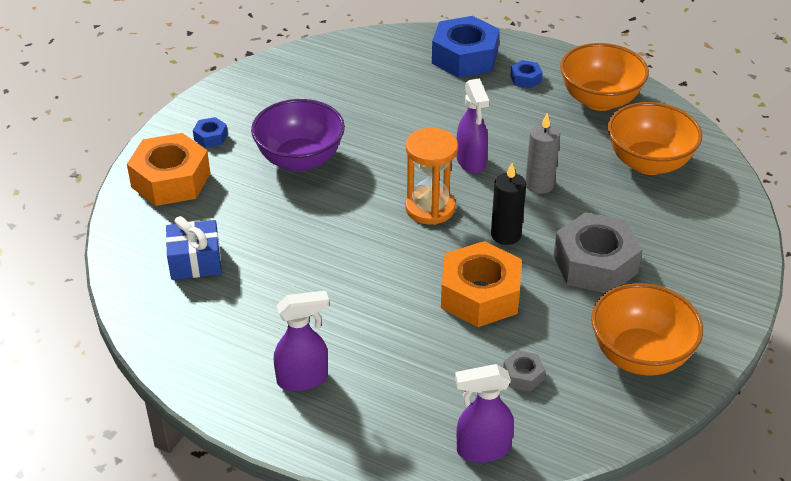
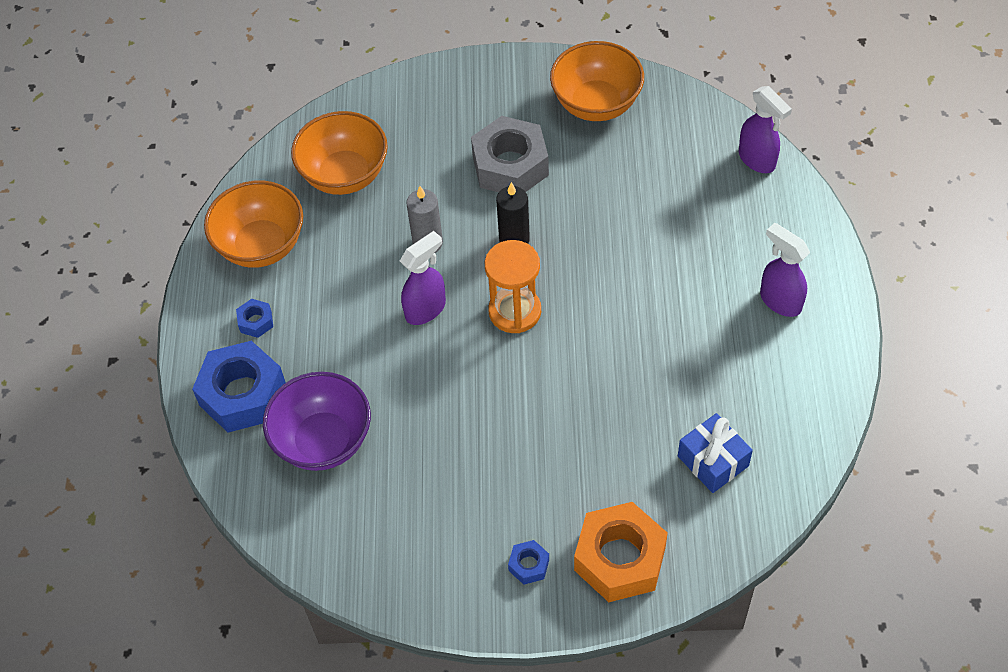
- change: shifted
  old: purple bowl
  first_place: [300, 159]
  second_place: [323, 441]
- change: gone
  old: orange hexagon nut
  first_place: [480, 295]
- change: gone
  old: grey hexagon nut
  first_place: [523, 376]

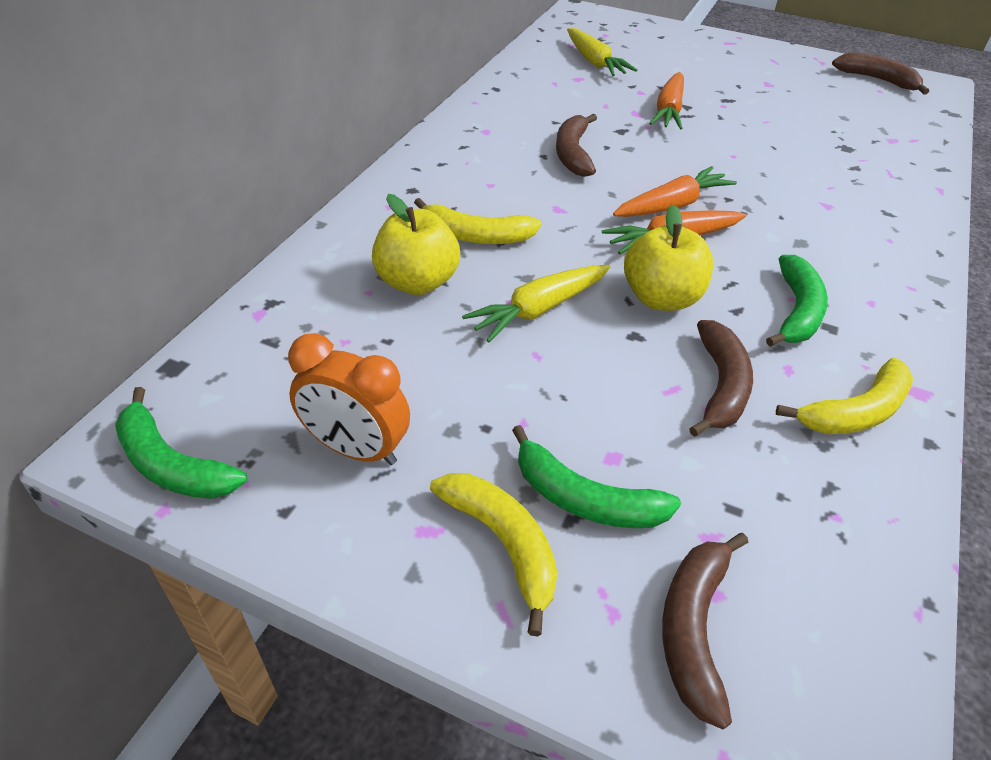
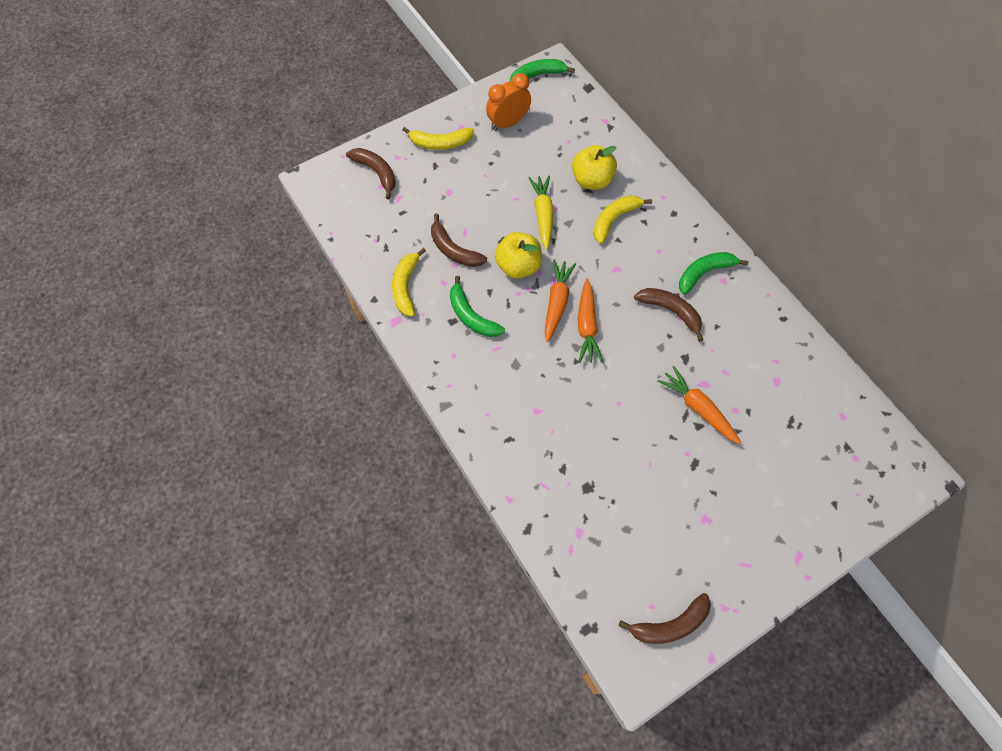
- change: gone
  old: yellow root vegetable
  first_place: [594, 62]
- change: shifted
  old: emerald banana
  first_place: [585, 499]
  second_place: [704, 273]

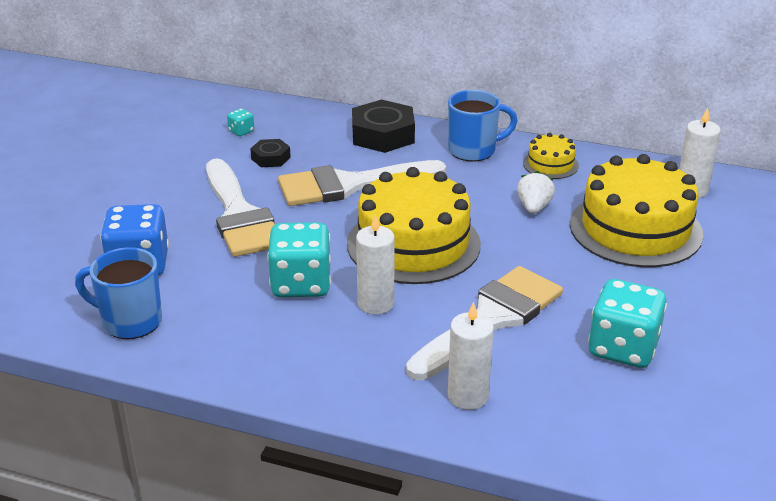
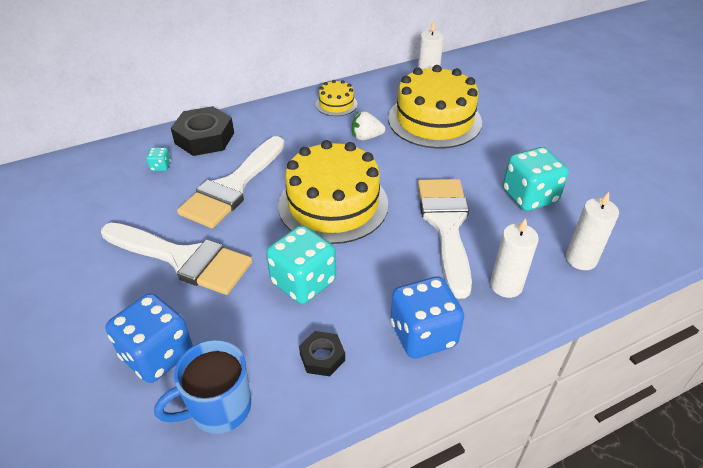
- change: gone
  old: royal blue tea mug
  first_place: [473, 150]
- change: shifted
  old: turquoise die
  first_place: [241, 131]
  second_place: [160, 166]
- change: shifted
  old: ebony hexagon nut
  first_place: [270, 158]
  second_place: [322, 357]
- change: rotated
  old: white strawberry
  first_place: [534, 207]
  second_place: [366, 137]
  degrees: -60
- change: shifted
  old: white candle
  first_place: [375, 303]
  second_place: [581, 259]
- change: new
  new: royal blue die
  second_place: [423, 334]

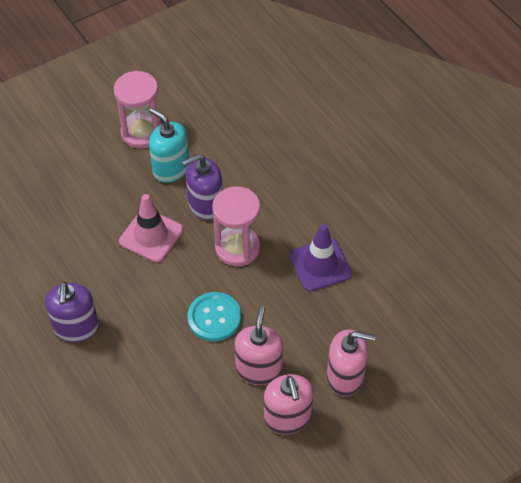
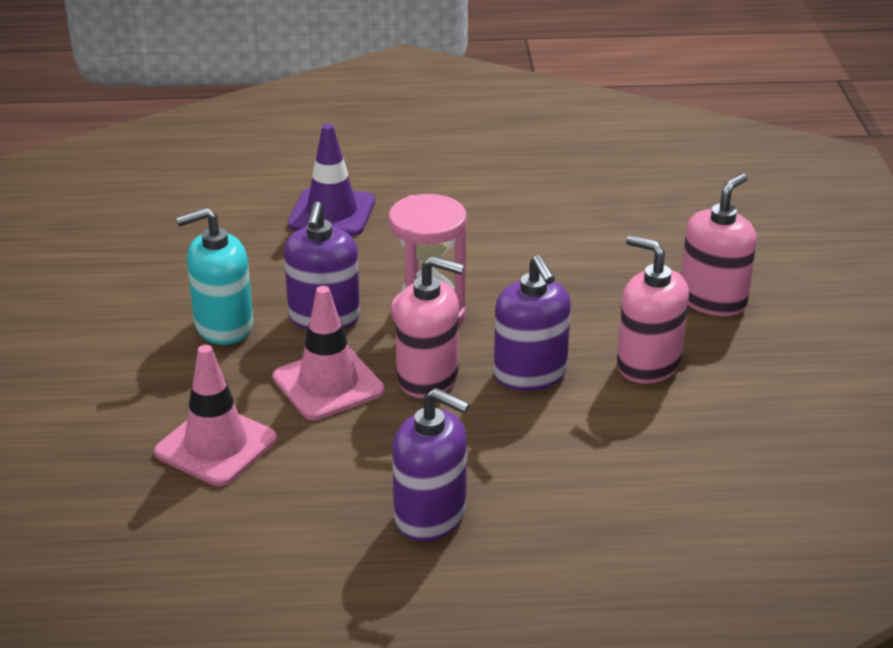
- change: gone
  old: rosy hourglass
  first_place: [142, 132]
- change: shifted
  old: purple safety cone
  first_place: [320, 265]
  second_place: [332, 213]
- change: swapped
  old: turquoise sewing button
  new: purple soap dispenser
  first_place: [214, 318]
  second_place: [530, 374]
- change: shifted
  old: rosy soap dispenser
  first_place: [287, 418]
  second_place: [428, 378]
- change: new
  new: rosy safety cone
  second_place: [216, 446]

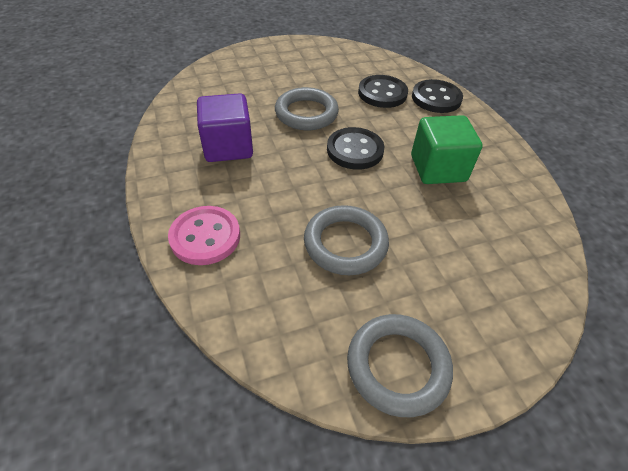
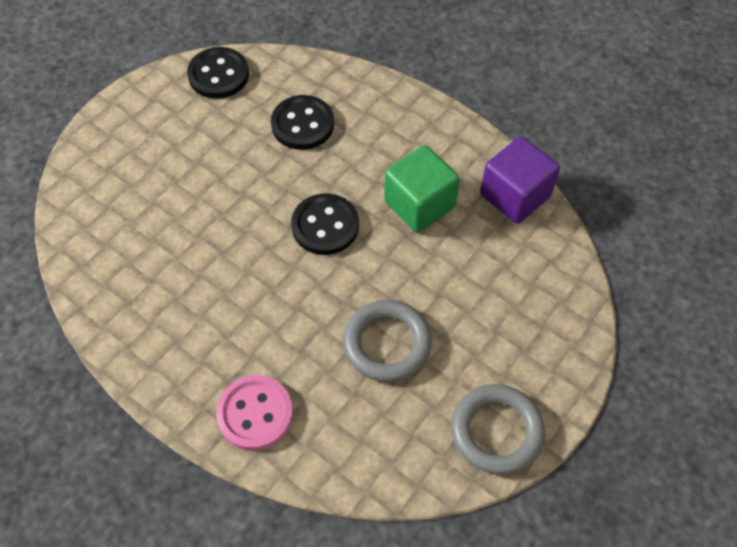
- change: shifted
  old: ebony sewing button
  first_place: [436, 98]
  second_place: [218, 75]
- change: gone
  old: grey torus
  first_place: [306, 113]
- change: shifted
  old: purple solid cube
  first_place: [228, 147]
  second_place: [515, 196]

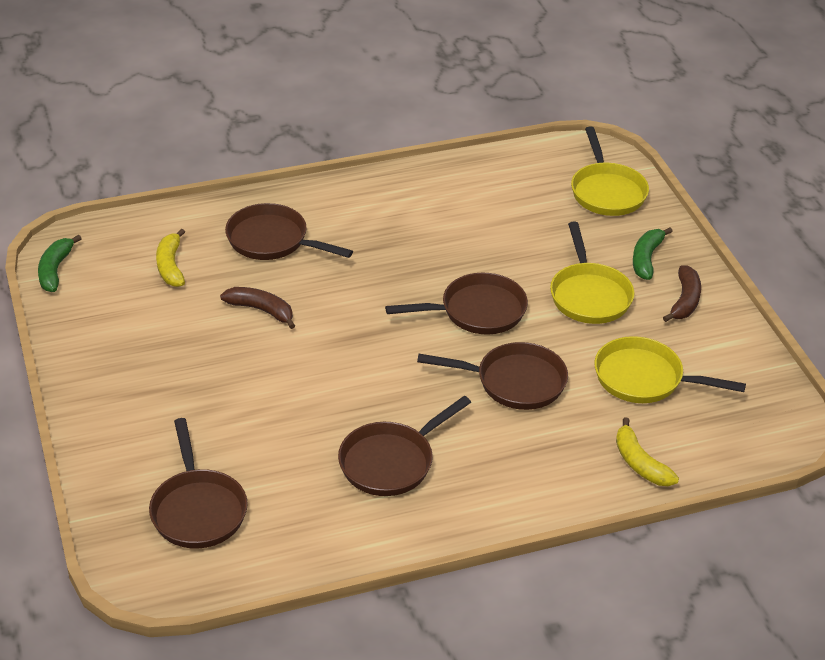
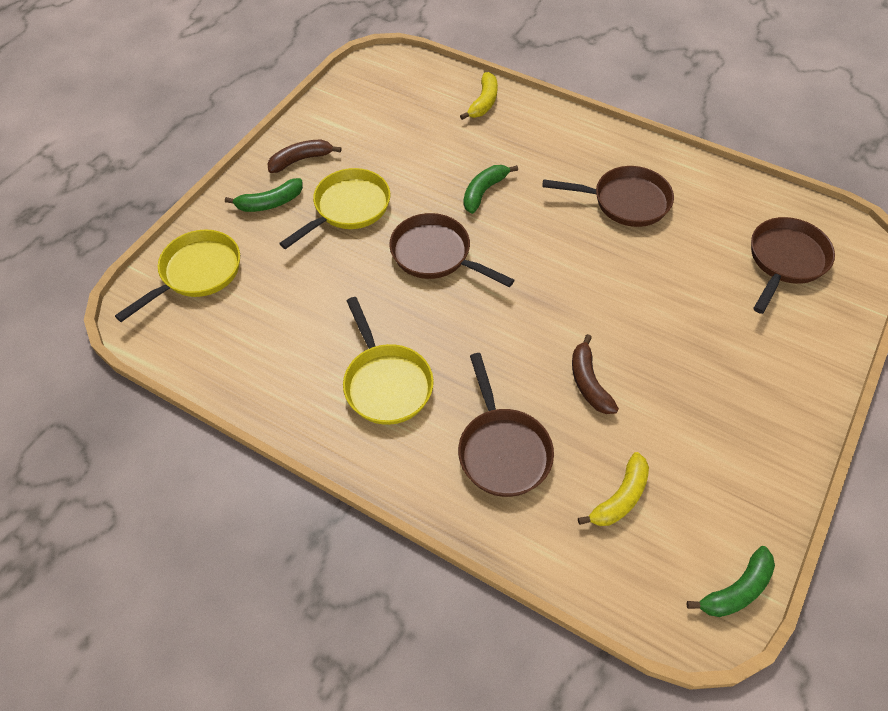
- change: shifted
  old: yellow frying pan
  first_place: [645, 379]
  second_place: [386, 383]
- change: swapped
  old: russet frying pan
  new: emerald banana
  first_place: [514, 382]
  second_place: [484, 192]

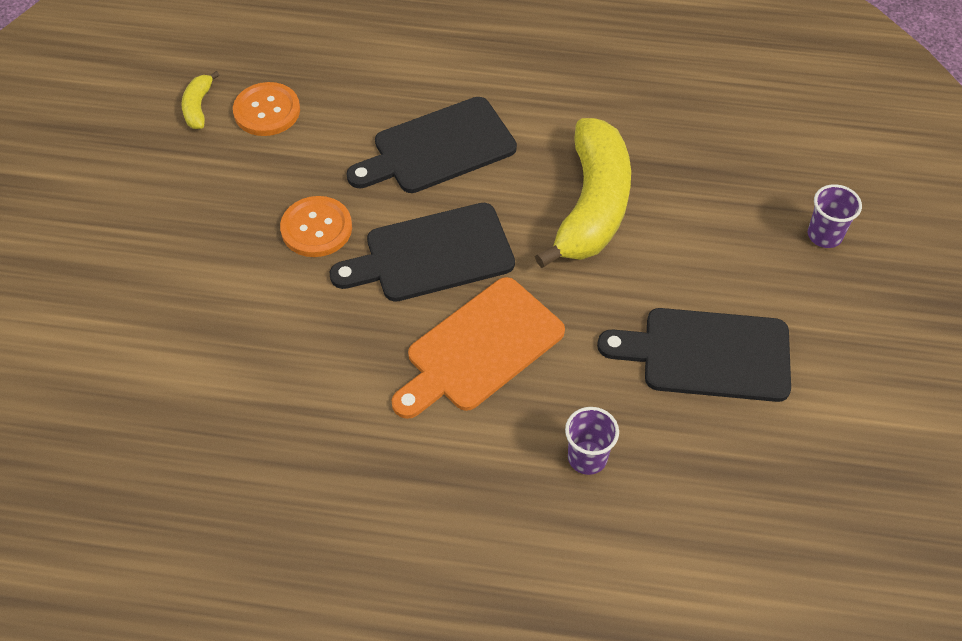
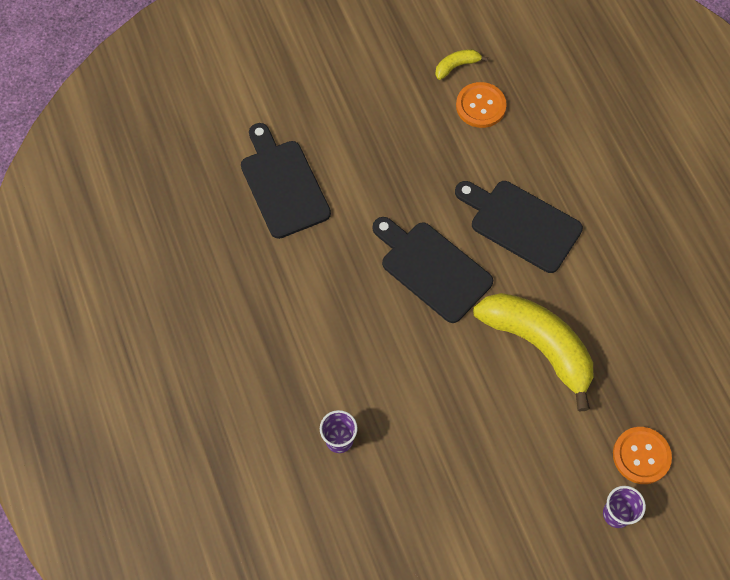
- change: rotated
  old: yellow banana
  first_place: [592, 205]
  second_place: [538, 345]
  degrees: -120
- change: shifted
  old: orange sewing button
  first_place: [316, 228]
  second_place: [641, 456]
- change: gone
  old: orange bread board
  first_place: [480, 348]
- change: shifted
  old: ebony bread board
  first_place: [707, 354]
  second_place: [283, 185]

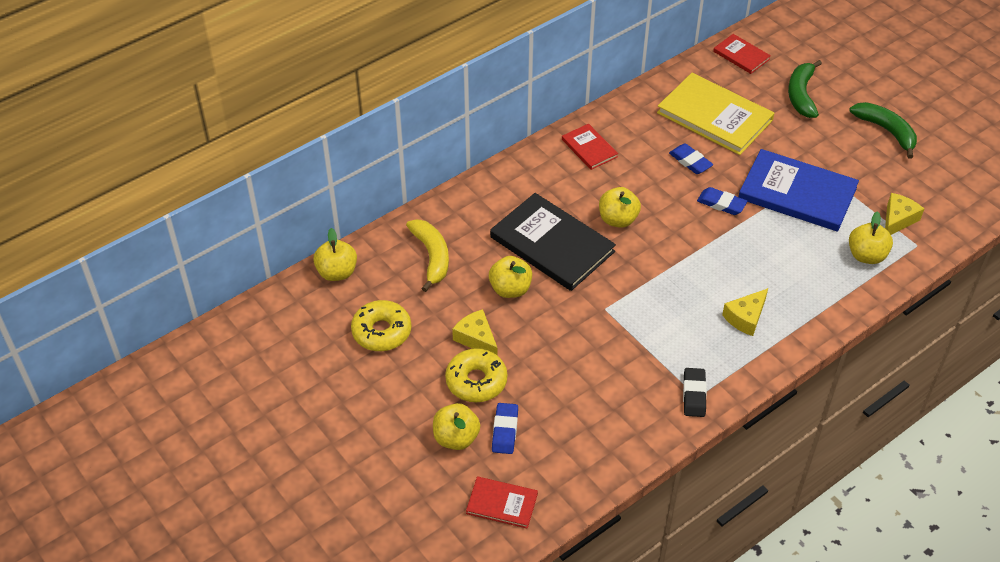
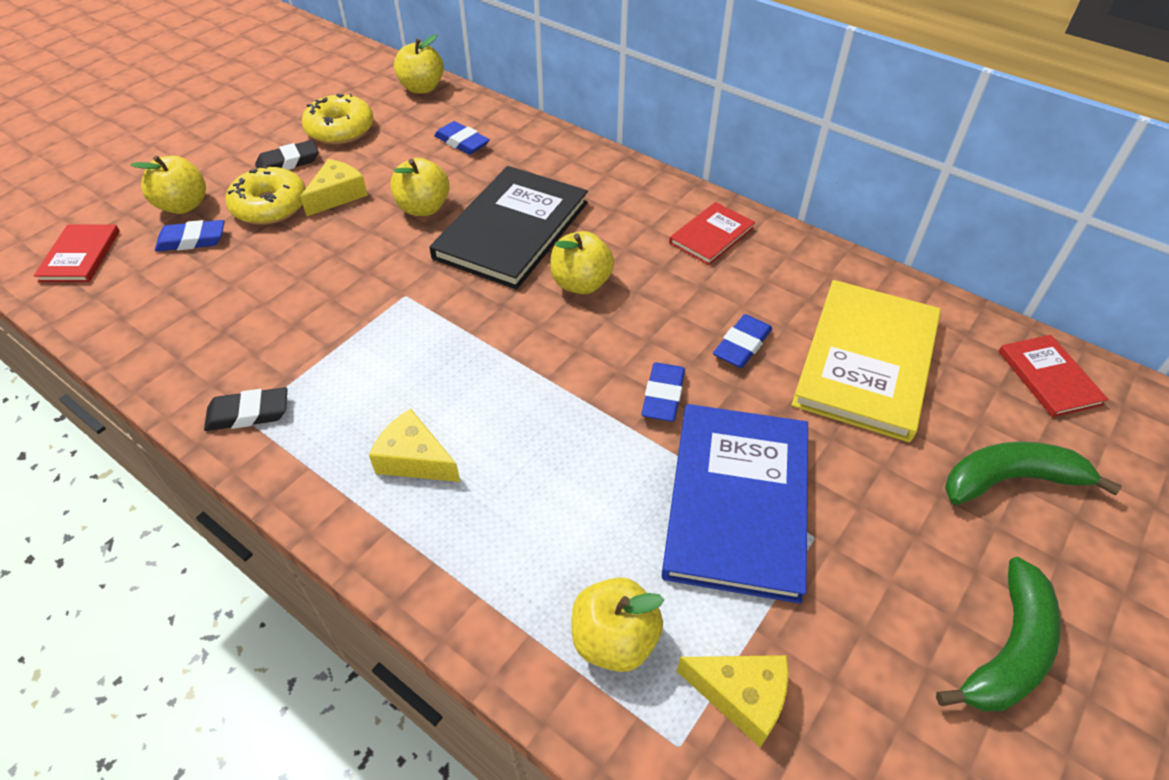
- change: rotated
  old: crimson book
  first_place: [741, 55]
  second_place: [1049, 377]
  degrees: -45
- change: swapped
  old: yellow banana
  new: royal blue pencil eraser
  first_place: [431, 257]
  second_place: [462, 142]
- change: new
  new: ebony pencil eraser
  second_place: [288, 162]

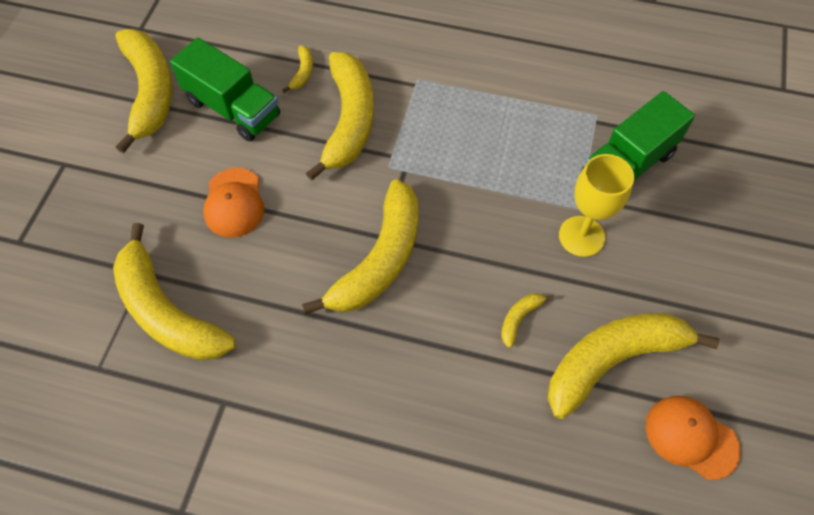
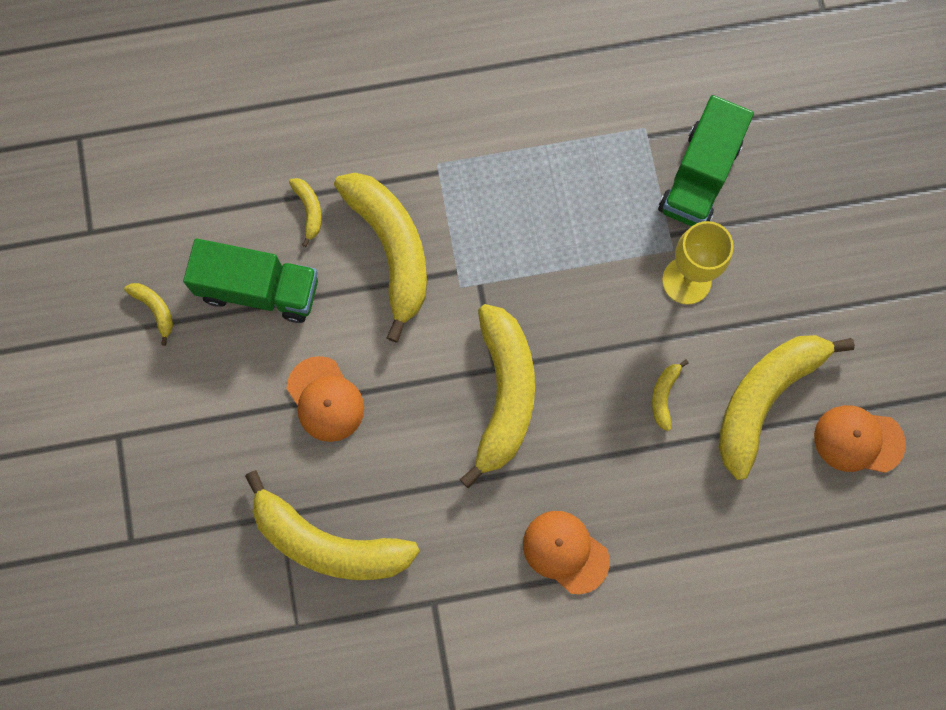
- change: scaled
  old: yellow banana
  first_place: [150, 92]
  second_place: [155, 309]
  factor: 0.41
- change: new
  new: orange cap
  second_place: [565, 552]

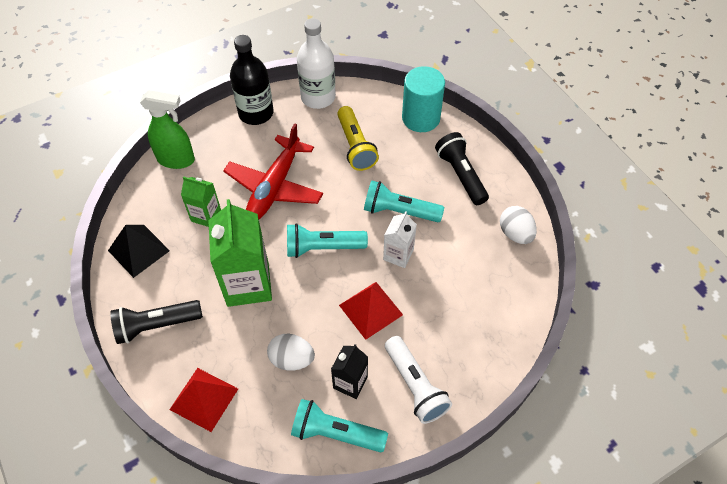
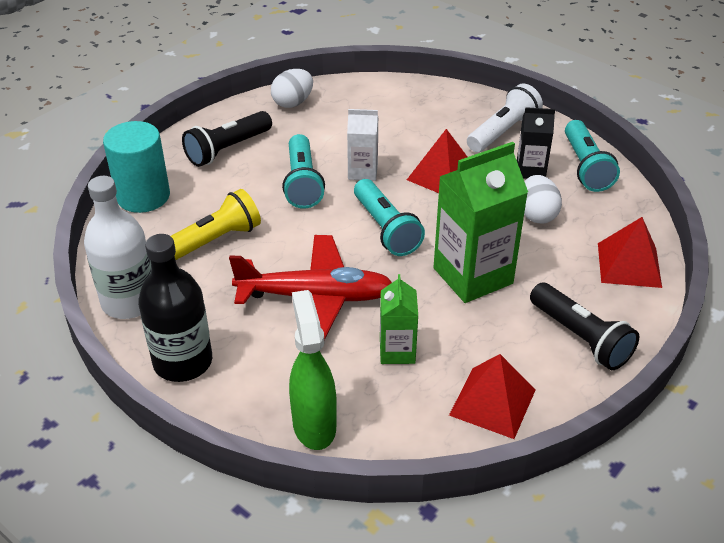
- change: repainted
  old: ebony pyramid
  new: crimson pyramid
  first_place: [138, 250]
  second_place: [492, 402]

